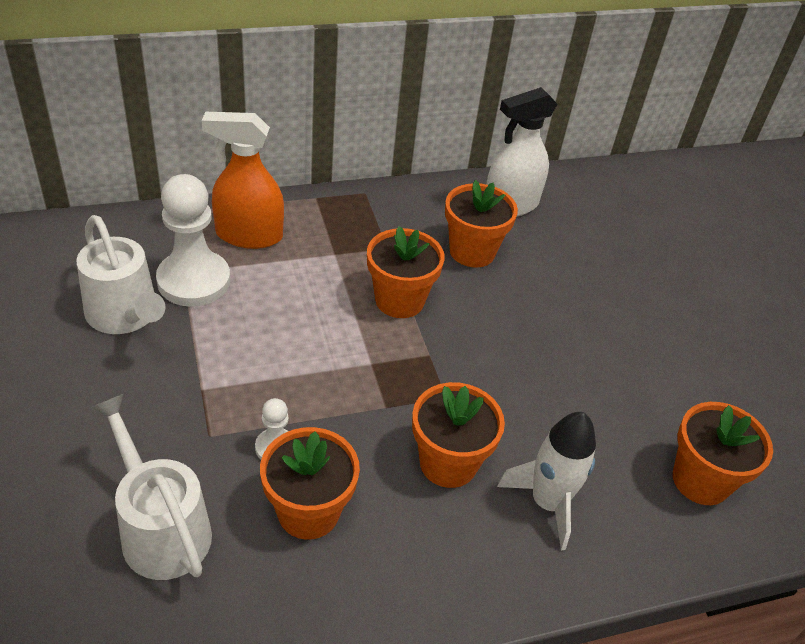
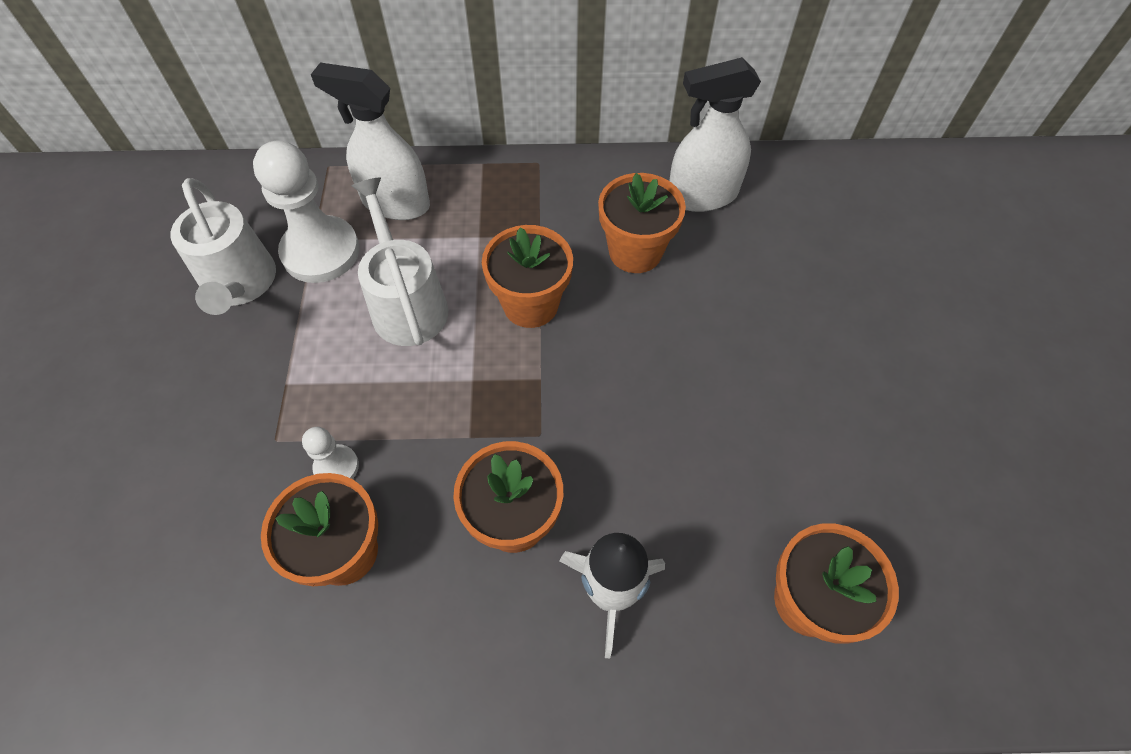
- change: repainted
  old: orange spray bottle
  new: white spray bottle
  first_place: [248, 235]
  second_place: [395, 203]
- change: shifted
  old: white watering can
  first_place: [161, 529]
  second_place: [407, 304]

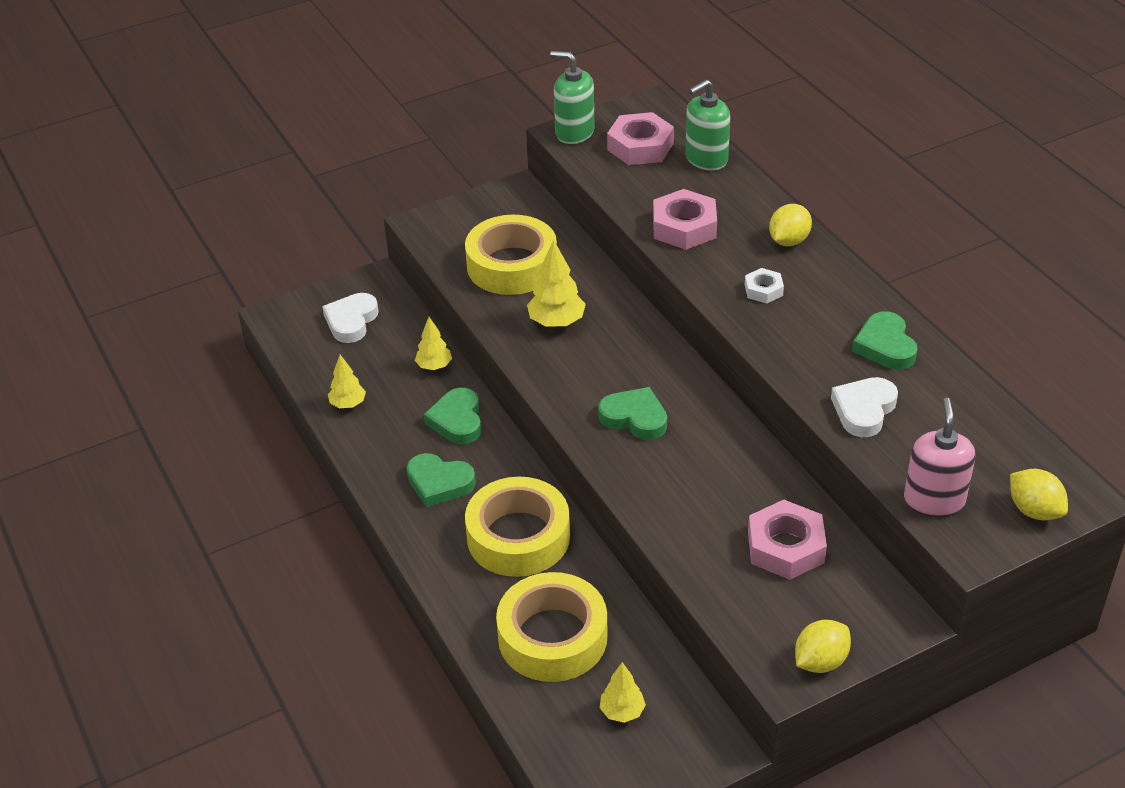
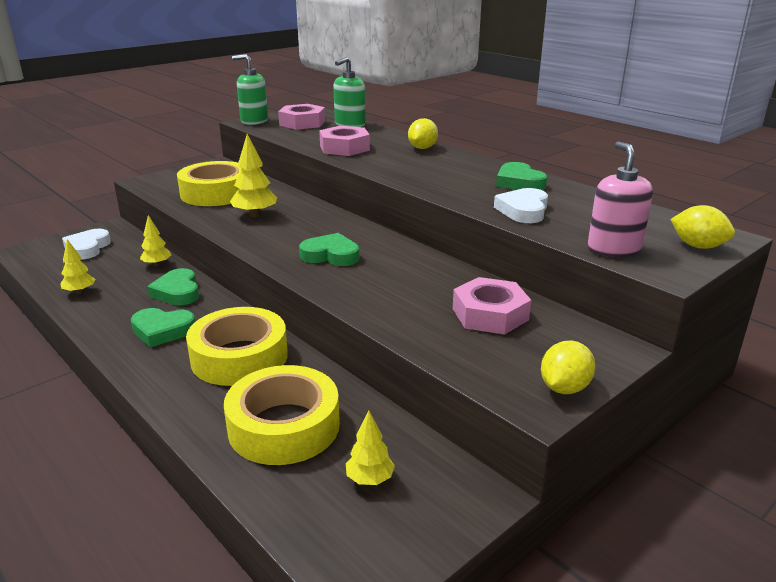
- change: gone
  old: white hexagon nut
  first_place: [763, 290]

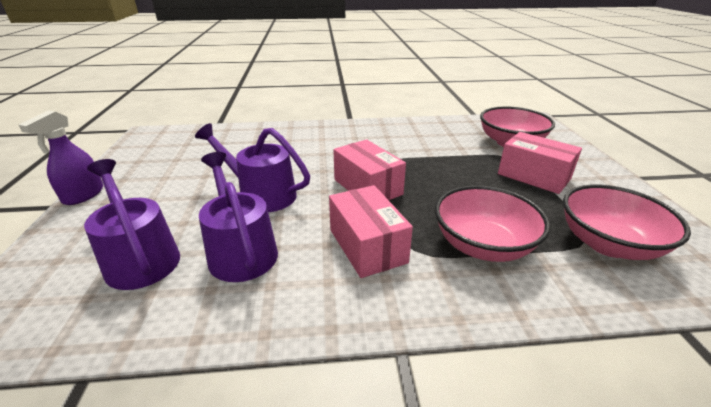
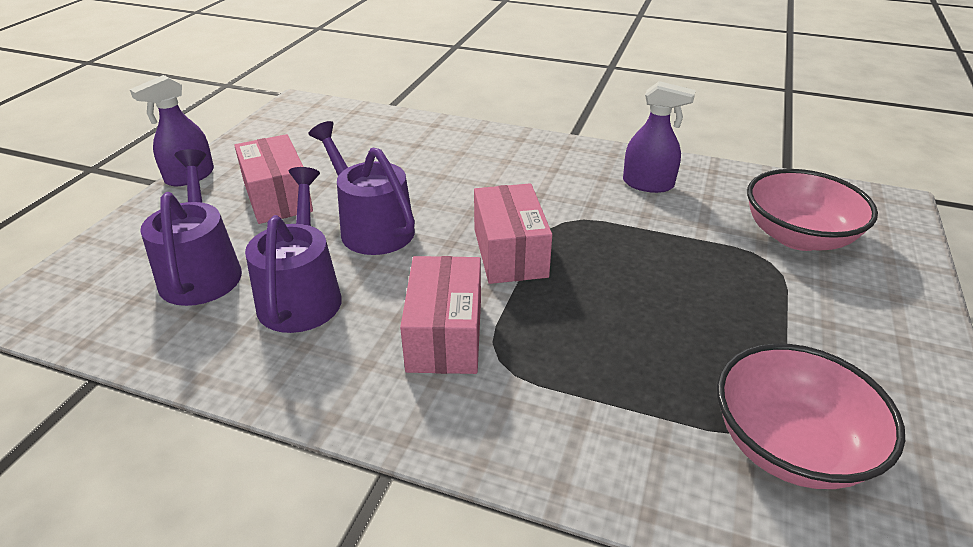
- change: shifted
  old: rosy package
  first_place: [533, 176]
  second_place: [278, 197]
- change: gone
  old: rosy bowl
  first_place: [483, 245]
- change: new
  new: purple spray bottle
  second_place: [648, 184]

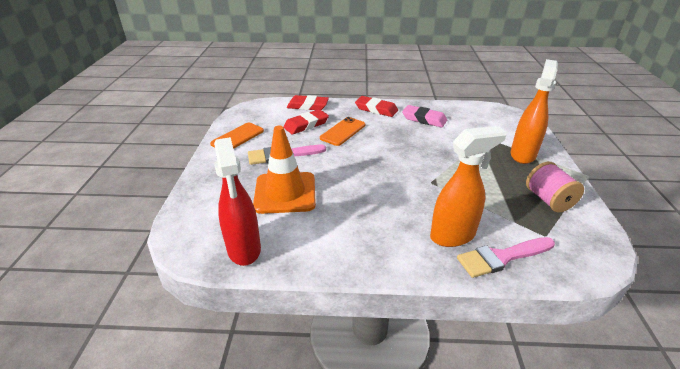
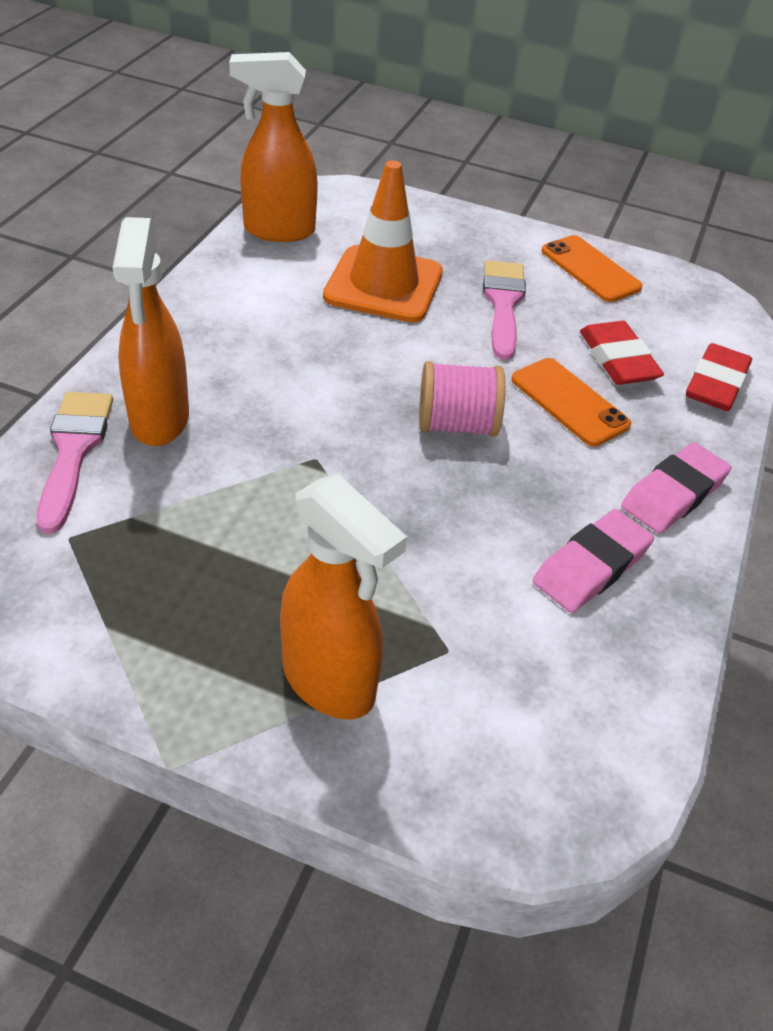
- change: repainted
  old: crimson pencil eraser
  new: rosy pencil eraser
  first_place: [376, 109]
  second_place: [673, 494]
- change: repainted
  old: crimson spray bottle
  new: orange spray bottle
  first_place: [244, 249]
  second_place: [278, 231]
- change: shifted
  old: rosy reel of thread
  first_place: [548, 200]
  second_place: [456, 425]

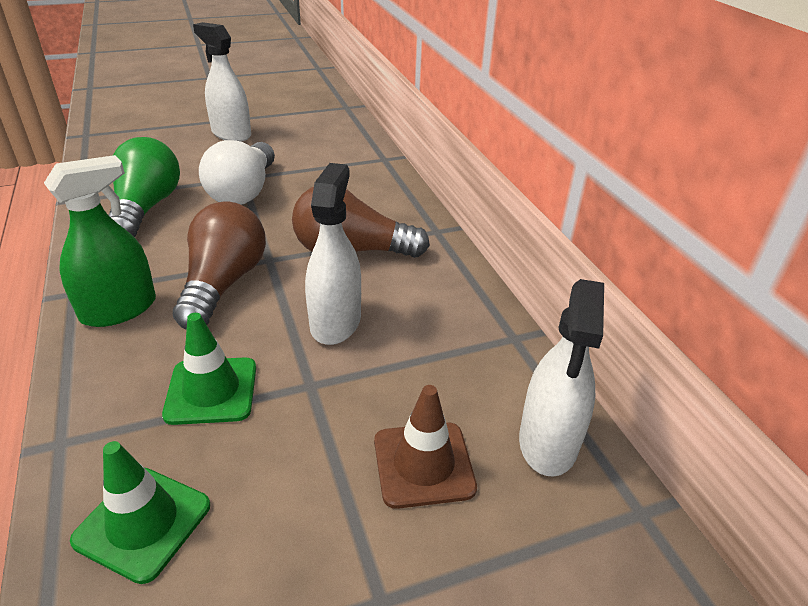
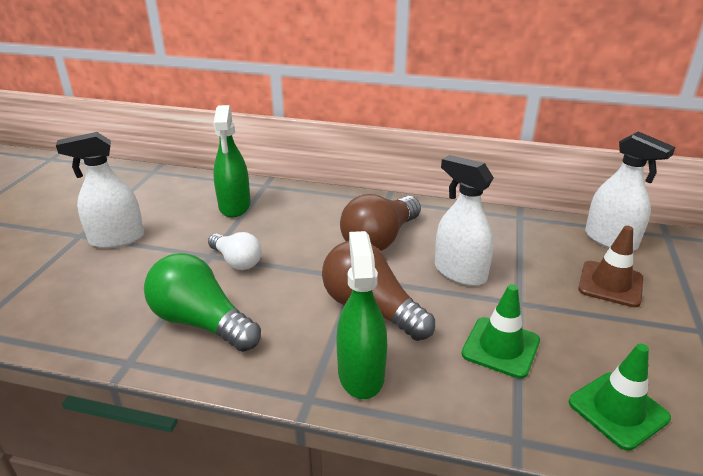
- change: scaled
  old: white bulb
  first_place: [244, 191]
  second_place: [237, 261]
  factor: 0.62
- change: new
  new: emerald spray bottle
  second_place: [234, 206]

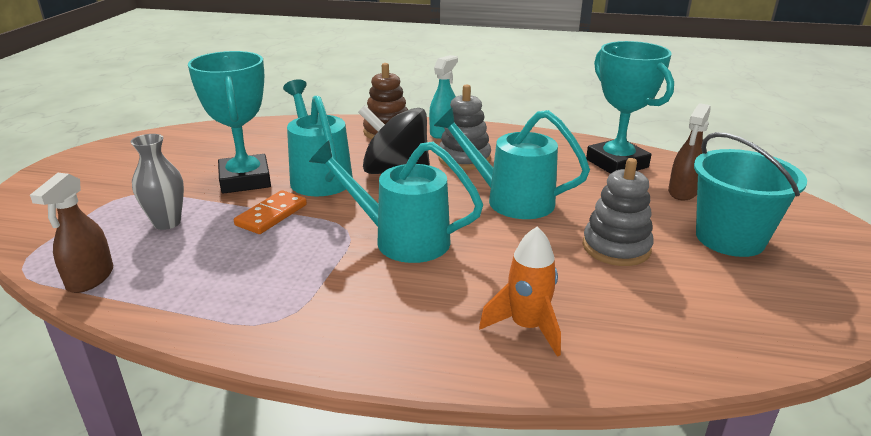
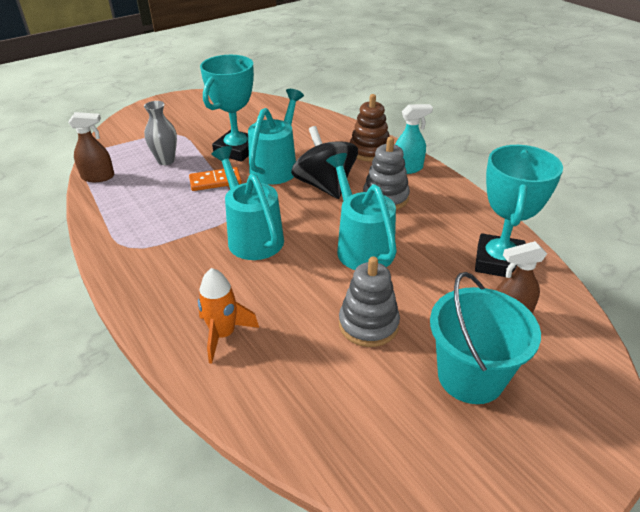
- change: rotated
  old: russet spray bottle
  first_place: [90, 278]
  second_place: [98, 177]
  degrees: -150

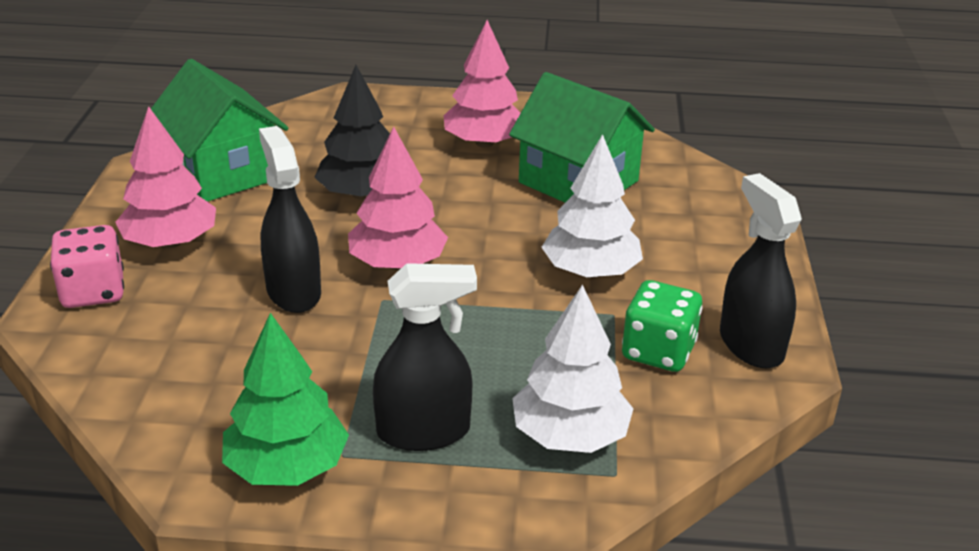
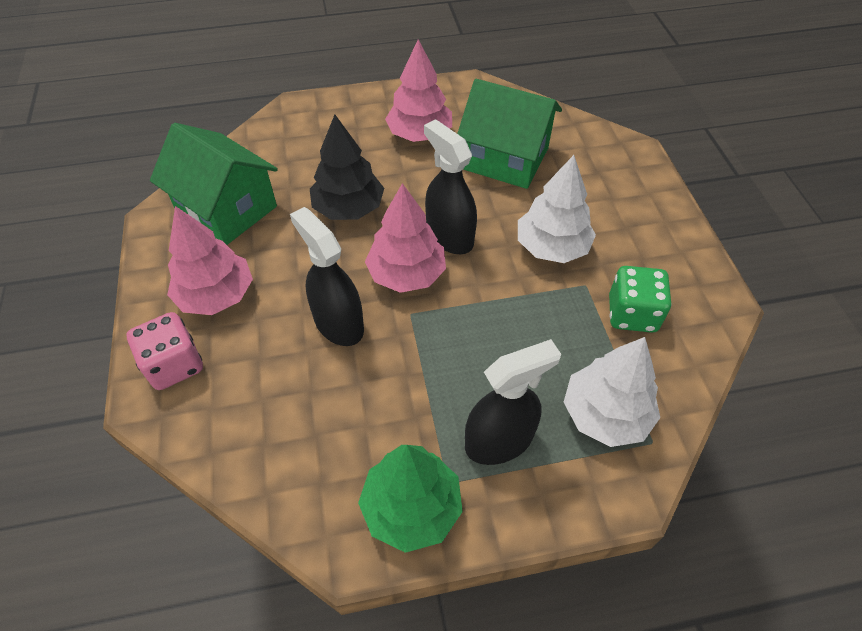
- change: shifted
  old: ebony spray bottle
  first_place: [750, 345]
  second_place: [449, 236]

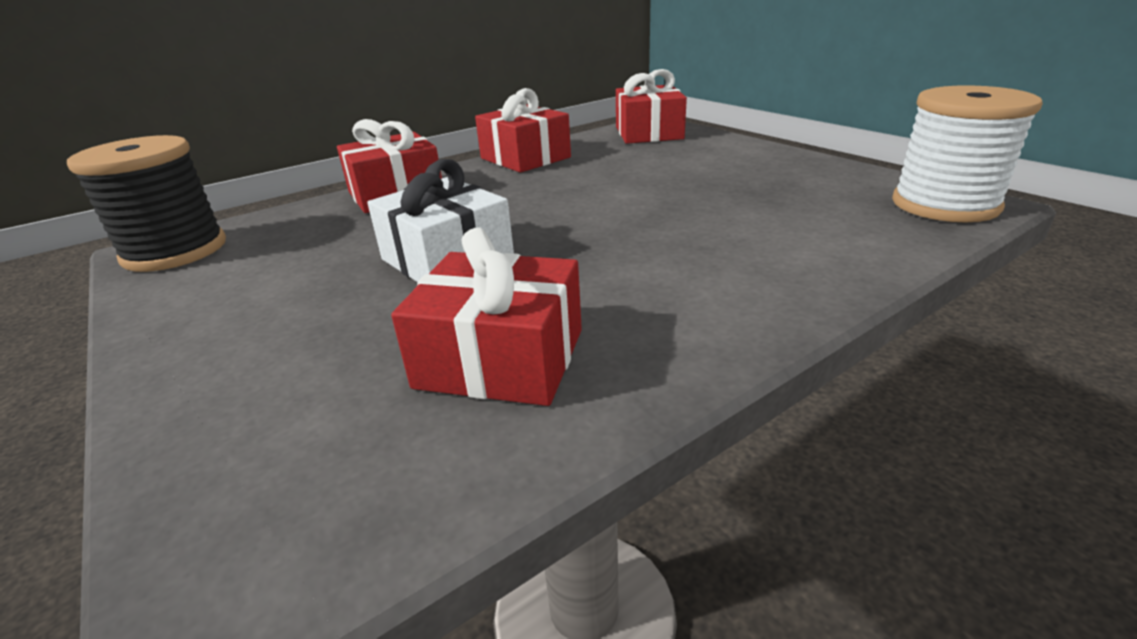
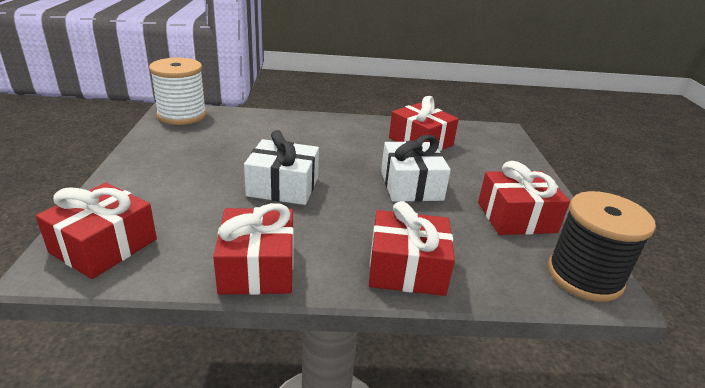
- change: new
  new: white gift
  second_place: [283, 186]
- change: new
  new: crimson gift
  second_place: [516, 217]

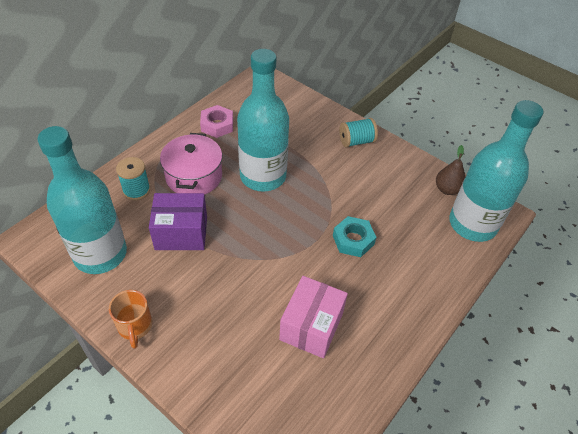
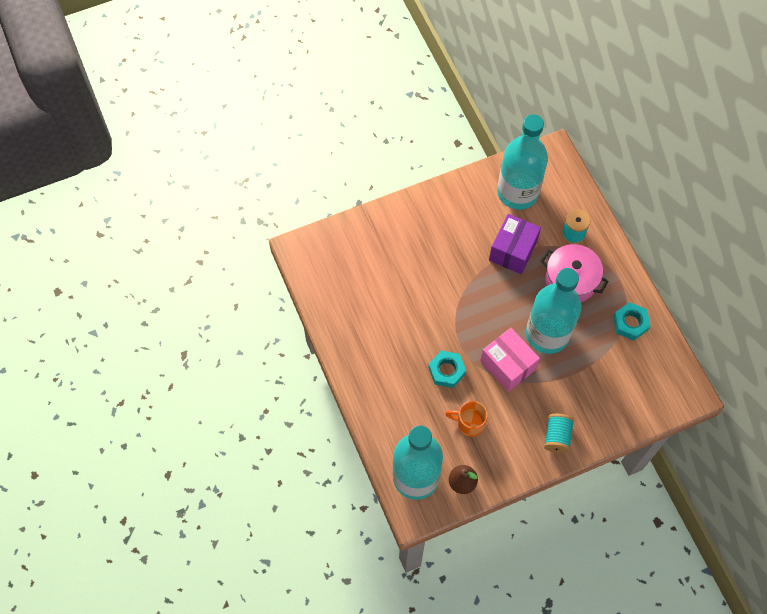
- change: repainted
  old: rosy hexagon nut
  new: turquoise hexagon nut
  first_place: [217, 125]
  second_place: [630, 323]
- change: shifted
  old: rosy package
  first_place: [311, 326]
  second_place: [508, 365]
- change: shifted
  old: orange tea mug
  first_place: [135, 326]
  second_place: [469, 423]

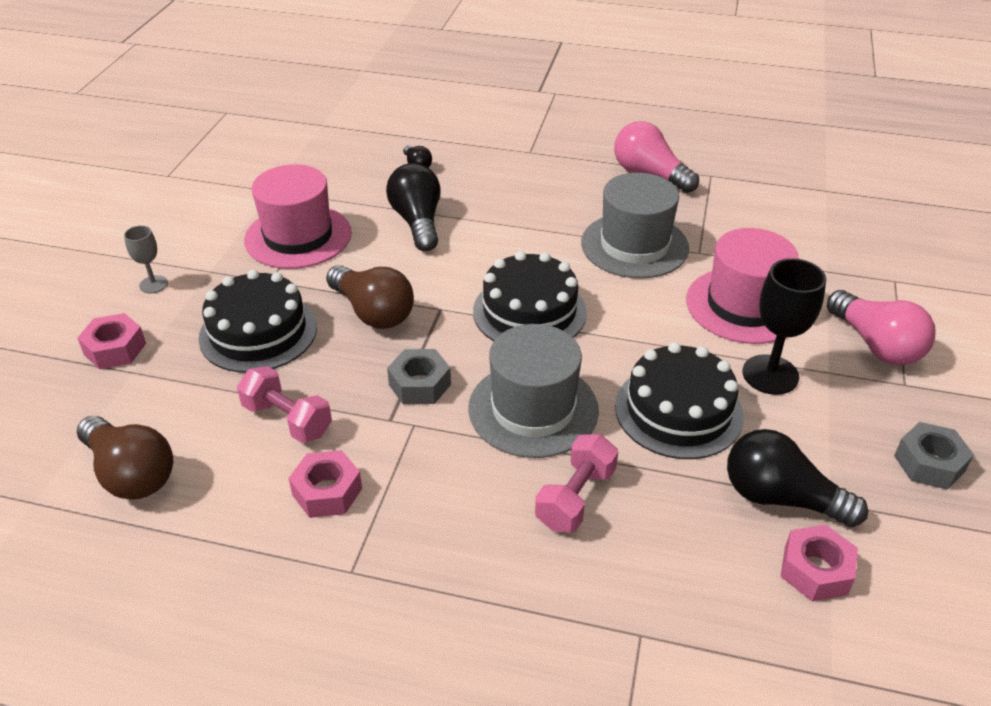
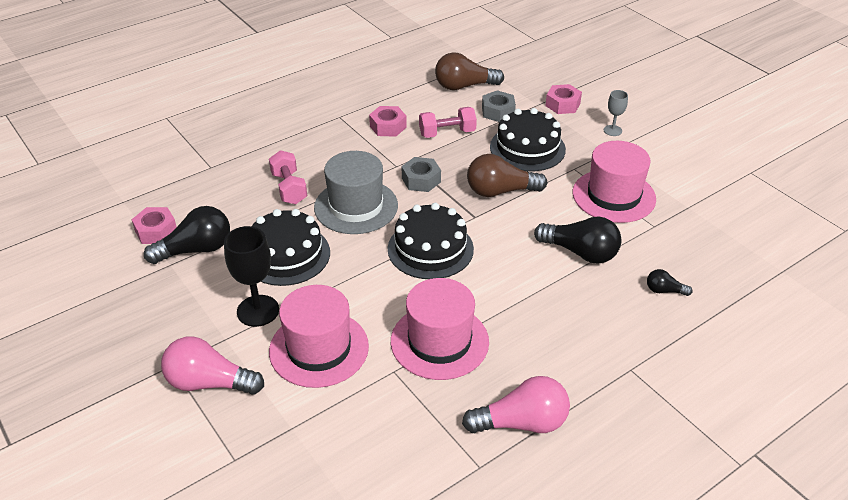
- change: repainted
  old: grey top hat
  new: rosy top hat
  first_place: [634, 245]
  second_place: [439, 341]
- change: shifted
  old: grey hexagon nut
  first_place: [929, 463]
  second_place: [498, 112]

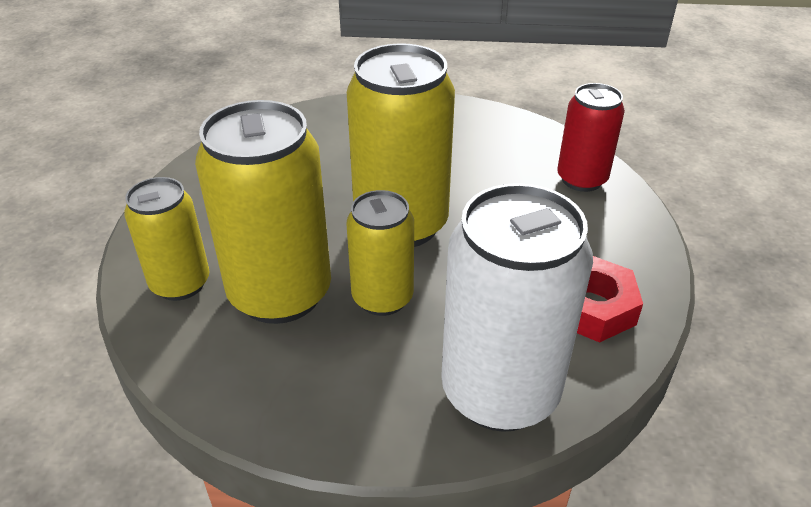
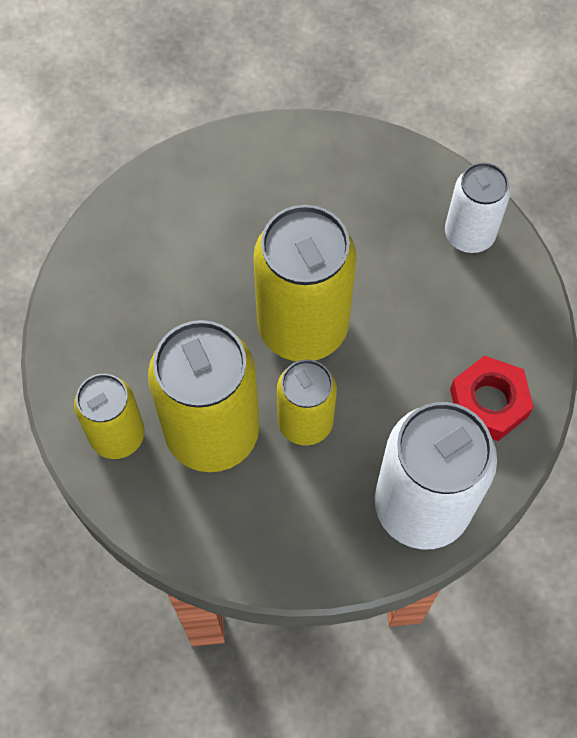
- change: repainted
  old: crimson soda can
  new: white soda can
  first_place: [581, 179]
  second_place: [469, 235]

